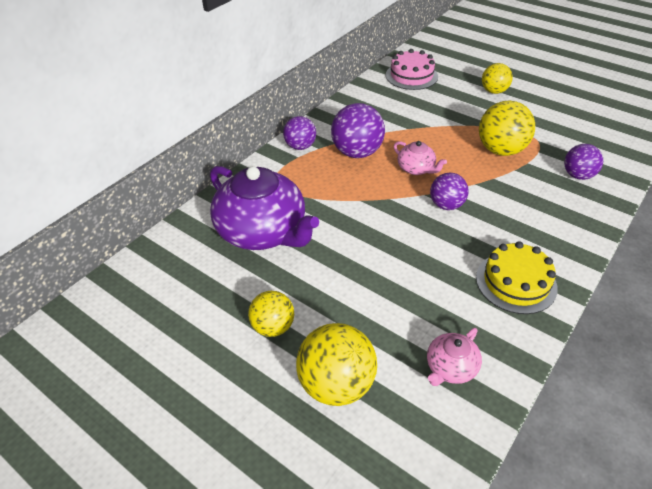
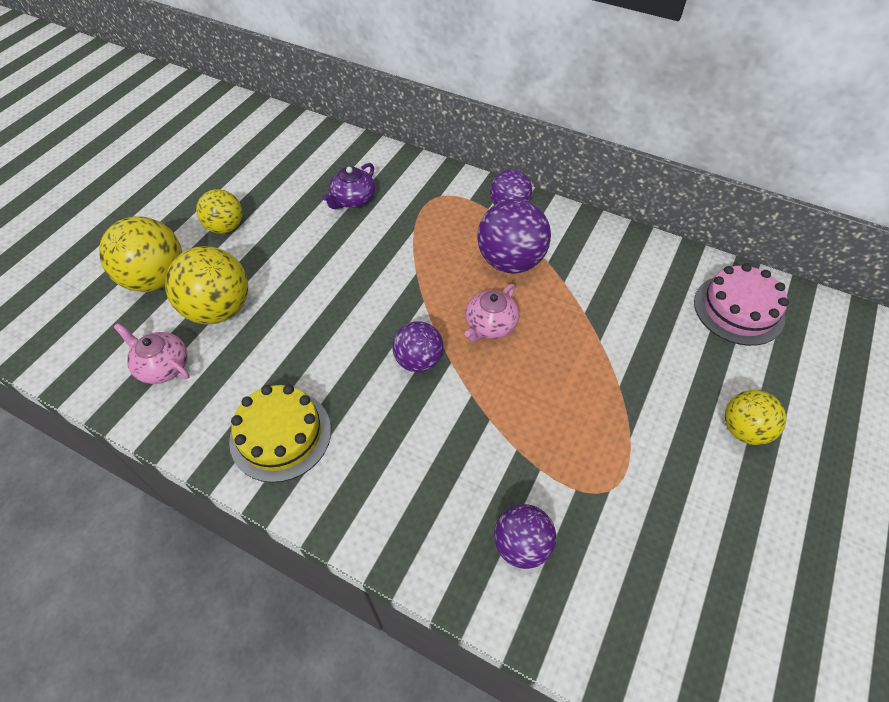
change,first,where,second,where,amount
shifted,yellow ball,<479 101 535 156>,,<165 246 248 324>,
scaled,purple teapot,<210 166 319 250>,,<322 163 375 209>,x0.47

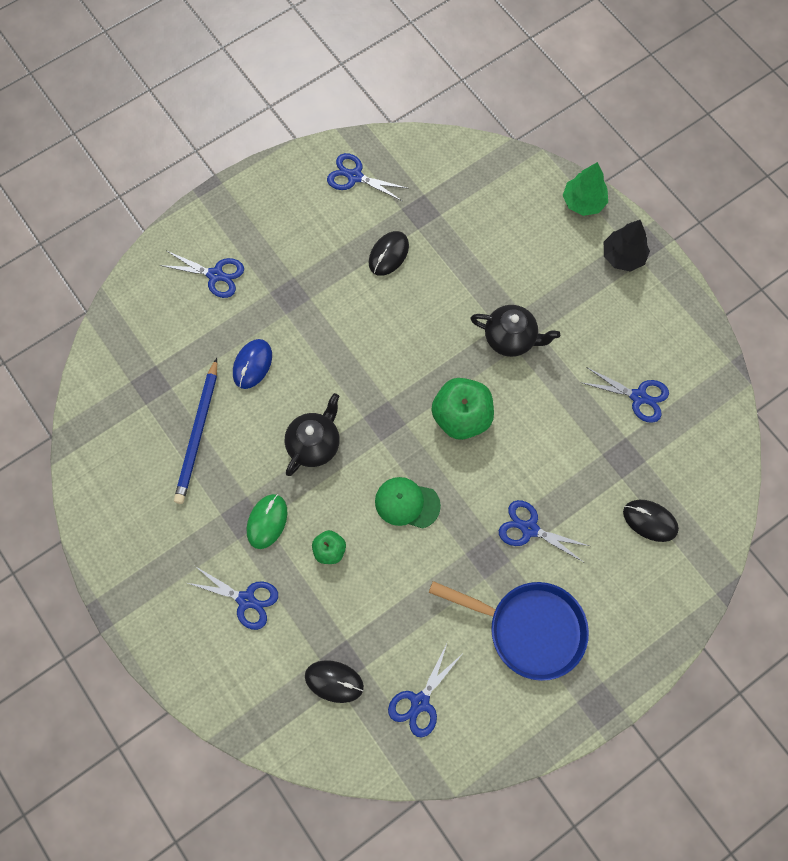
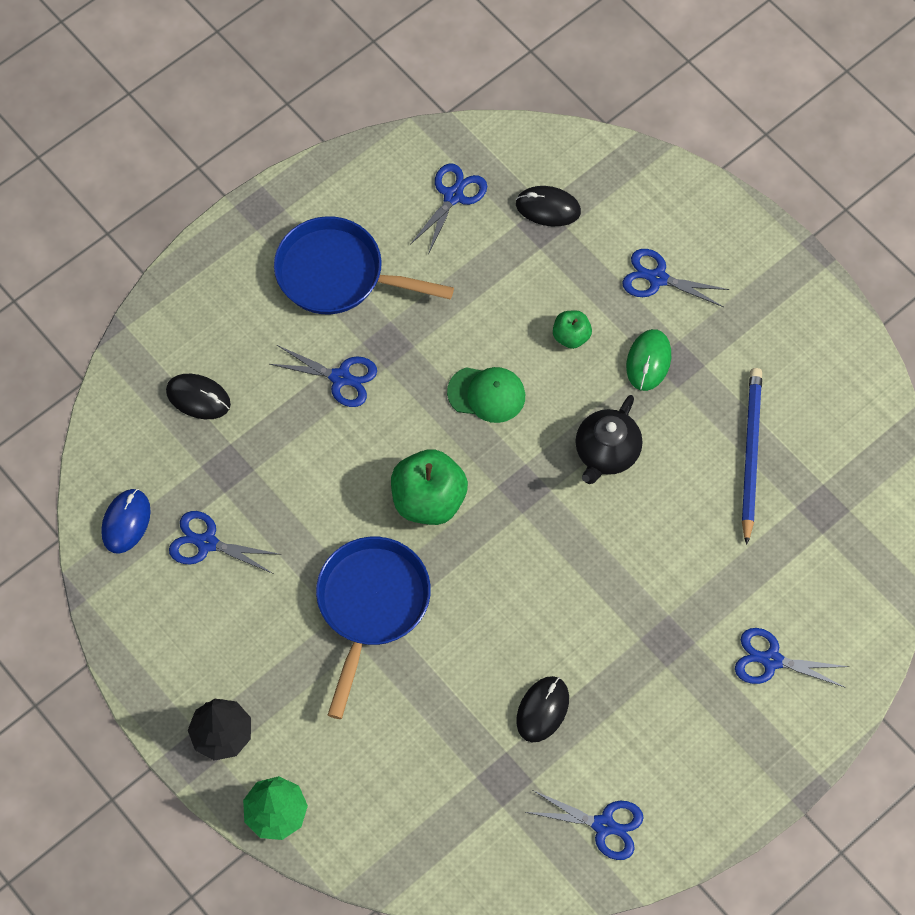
change,first,where,second,where,amount
swapped,black teapot,<470 305 560 357>,blue pan,<316 537 431 719>,
shifted,blue mouse,<233 339 272 389>,,<101 489 151 554>,

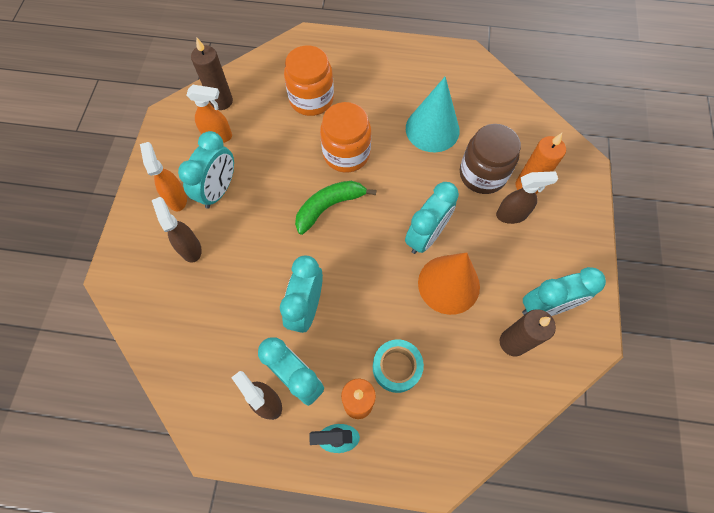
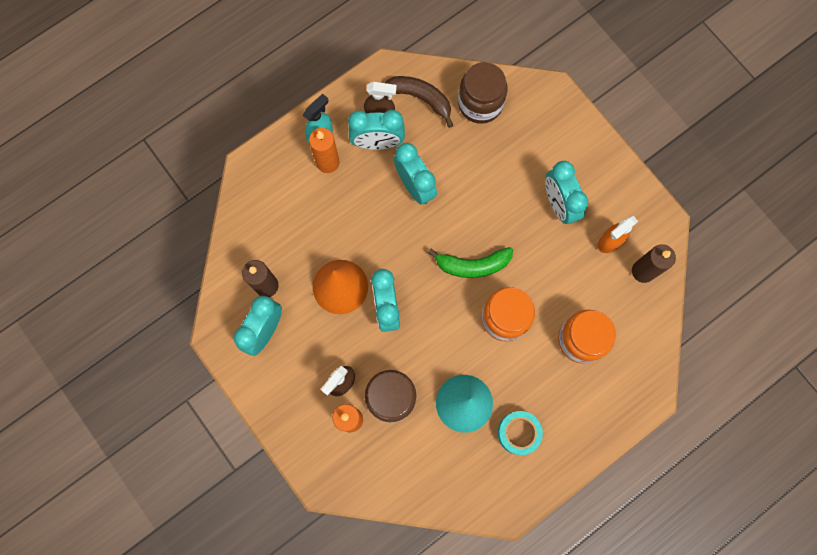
change,first,where,second,where,amount
gone,orange spray bottle,<140 142 187 211>,,,
rotated,green banana,<295 181 376 235>,,<428 247 513 278>,75 degrees clockwise
gone,brown spray bottle,<152 197 202 263>,,,
shifted,turquoise tape,<373 339 424 393>,,<497 411 543 455>,
new,,,brown jar,<458 62 508 124>,
new,,,brown banana,<385 76 453 128>,

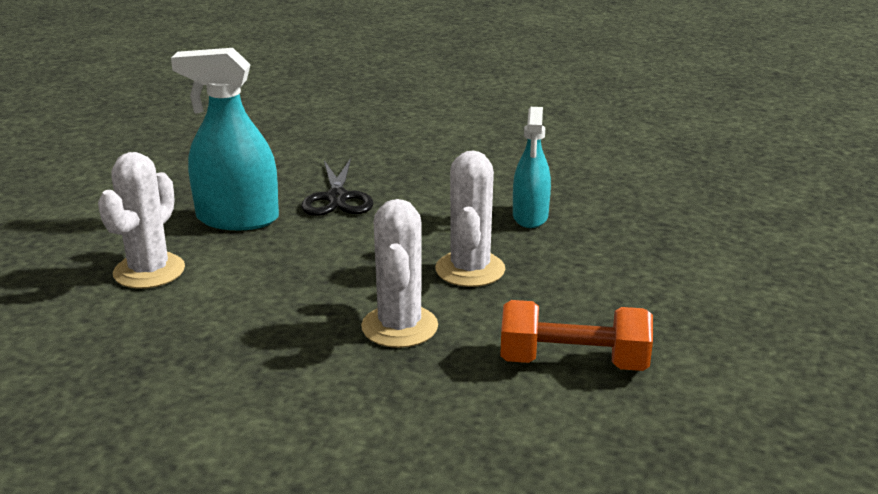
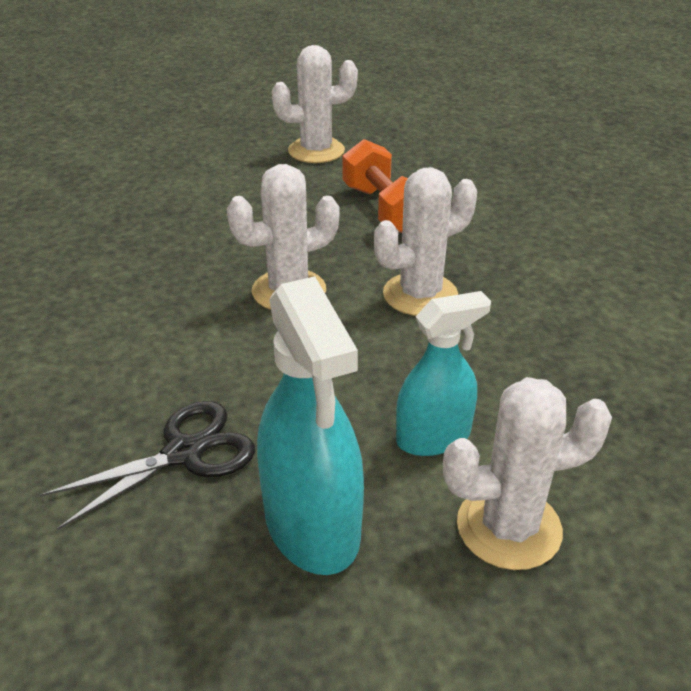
change,first,where,second,where,amount
shifted,turquoise spray bottle,<513 107 551 228>,,<396 291 491 456>,
new,,,white cactus,<272 45 358 163>,

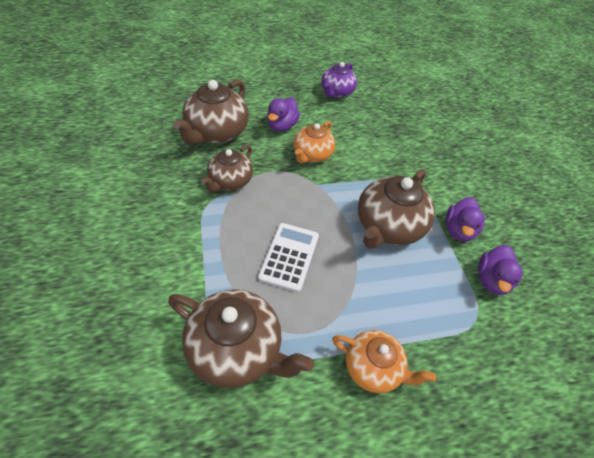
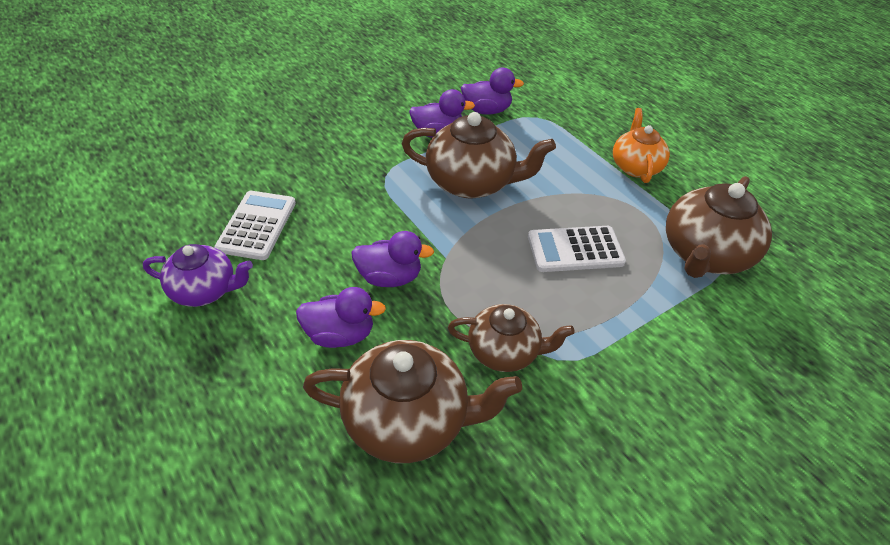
change,first,where,second,where,amount
swapped,orange teapot,<294 121 336 164>,purple duck,<351 231 434 287>,
rotated,brown teapot,<168 289 314 388>,,<666 176 772 278>,150 degrees counterclockwise
new,,,white calculator,<215 191 296 260>,

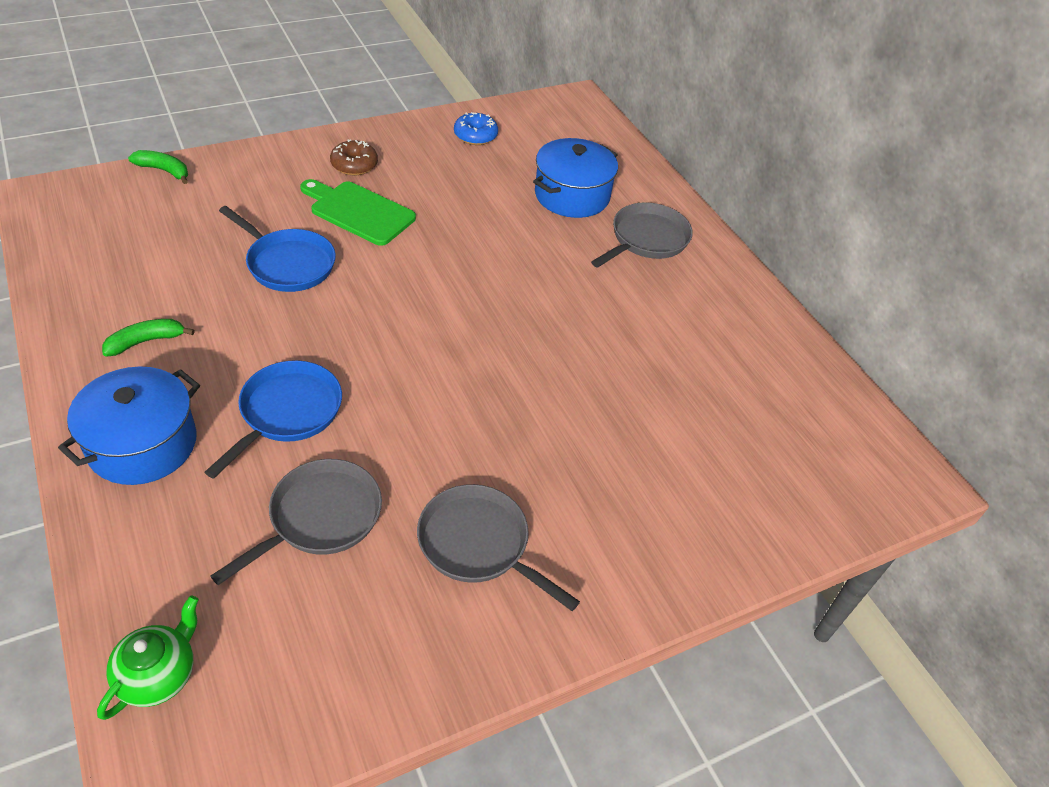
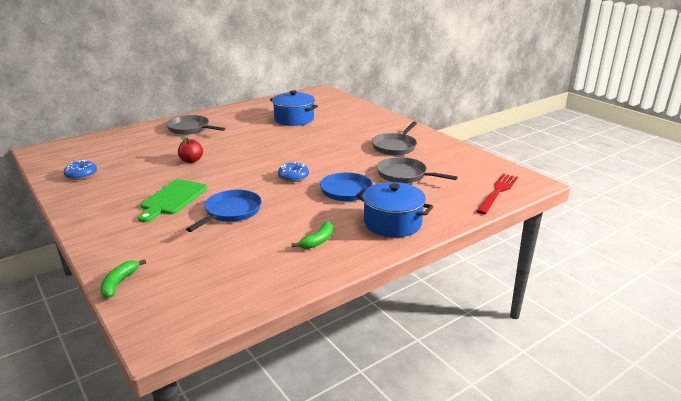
change,first,where,second,where,amount
shifted,blue pot,<533 138 618 218>,,<270 90 318 126>,
gone,brown donut,<330 139 378 175>,,,
rotated,green banana,<102 319 194 356>,,<292 221 333 249>,105 degrees counterclockwise
swapped,green teapot,<97 596 199 720>,red fork,<476 174 518 214>,
new,,,red apple,<178 136 203 163>,
new,,,blue donut,<278 162 309 182>,

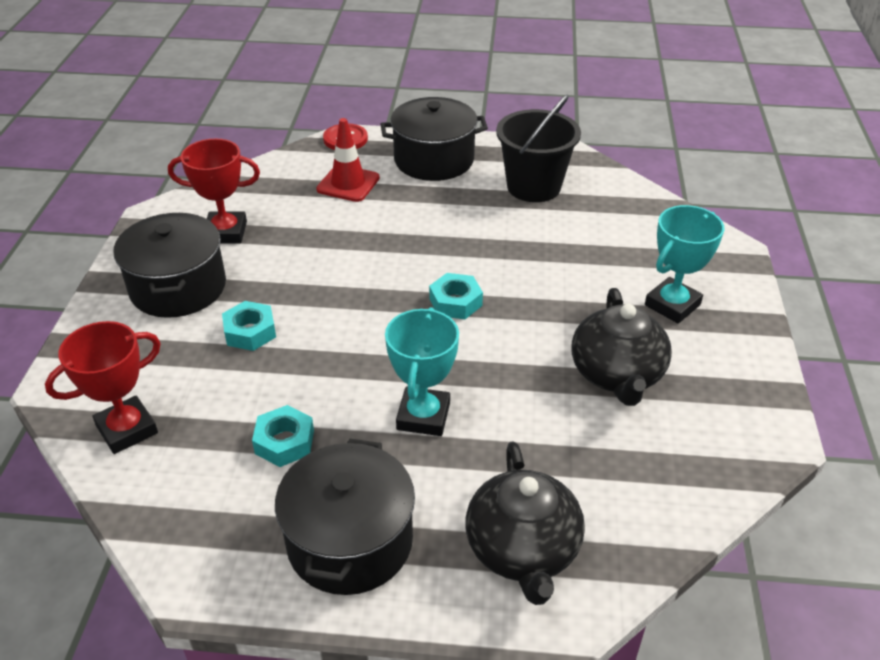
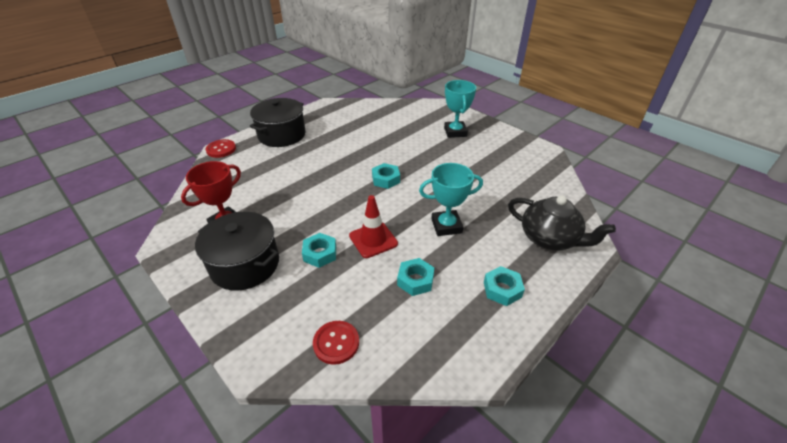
change,first,where,second,where,amount
gone,black bucket,<496 94 581 202>,,,
shifted,red traffic cone,<316 118 380 202>,,<349 195 398 258>,
gone,black teapot,<572 288 672 406>,,,
rotated,turquoise trophy,<385 307 459 436>,,<419 163 483 236>,60 degrees counterclockwise
swapped,red trophy,<45 321 161 454>,red button,<313 321 359 365>,
swapped,black pot,<275 438 415 595>,turquoise nut,<484 266 525 306>,

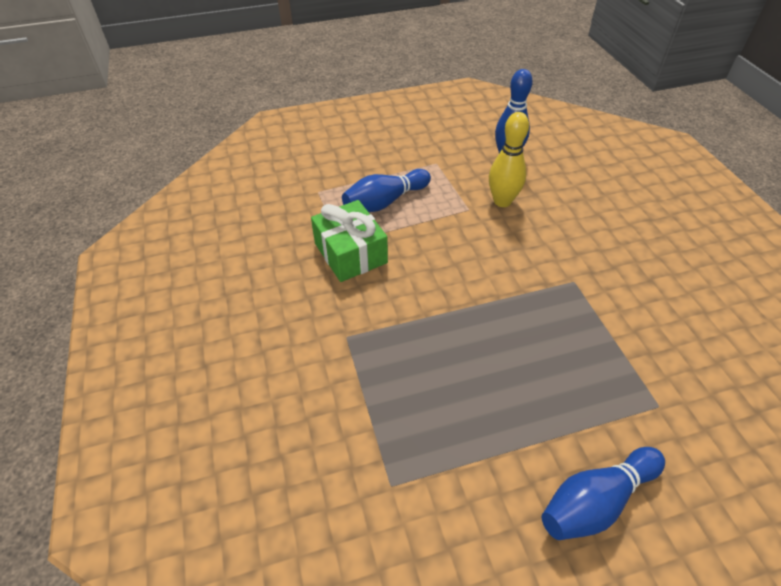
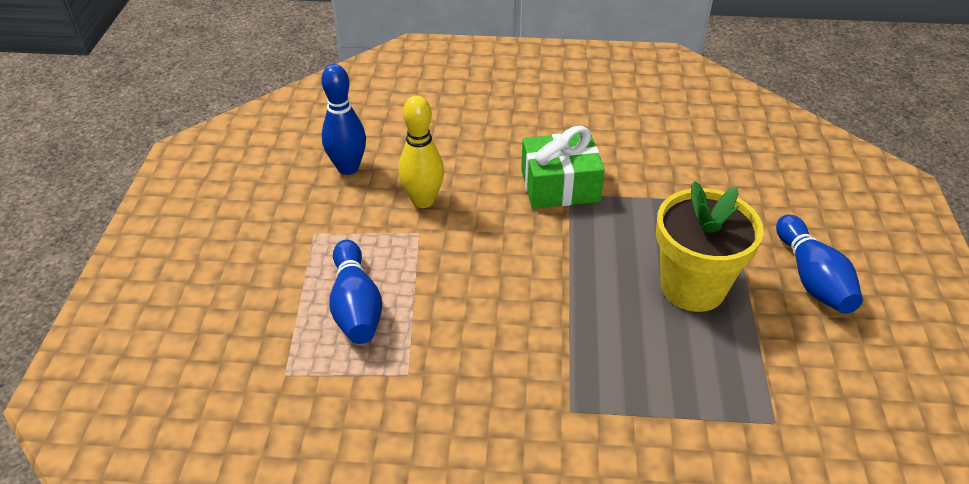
change,first,where,second,where,amount
shifted,green gift,<311 200 388 282>,,<521 126 605 209>,
new,,,yellow flower pot,<656 181 764 312>,

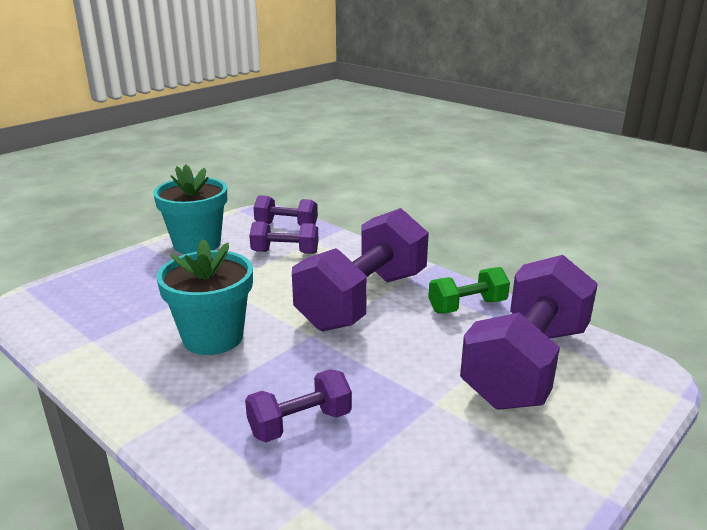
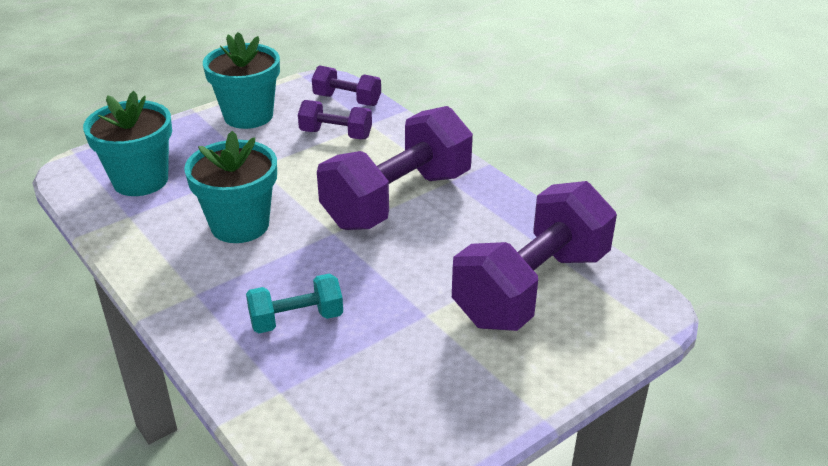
change,first,where,second,where,amount
gone,green dumbbell,<428 267 510 313>,,,
repainted,purple dumbbell,<245 369 352 442>,turquoise dumbbell,<246 273 343 333>,
new,,,turquoise flower pot,<83 91 172 196>,

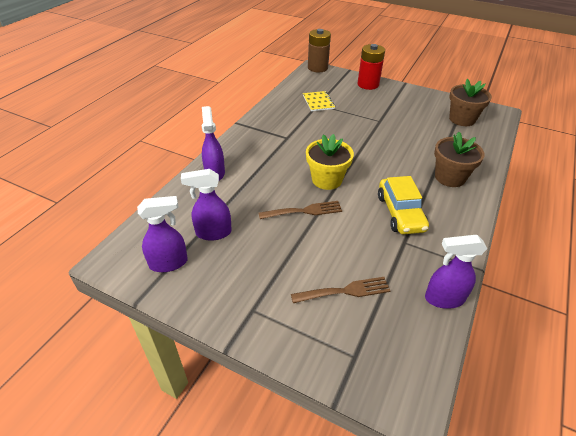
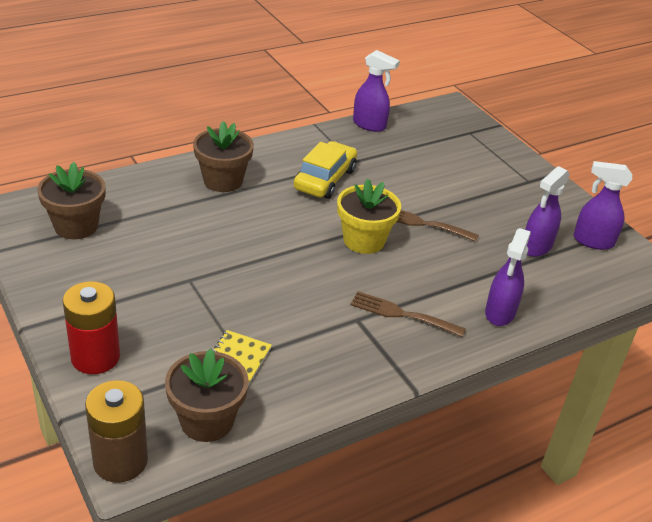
change,first,where,second,where,amount
rotated,purple spray bottle,<181 169 232 241>,,<525 166 570 257>,105 degrees clockwise
shifted,brown fork,<291 277 390 303>,,<350 291 466 337>,
new,,,brown flower pot,<165 349 249 442>,

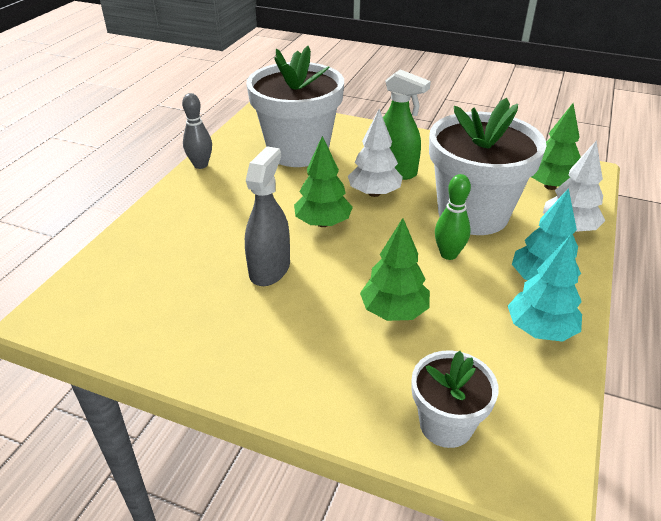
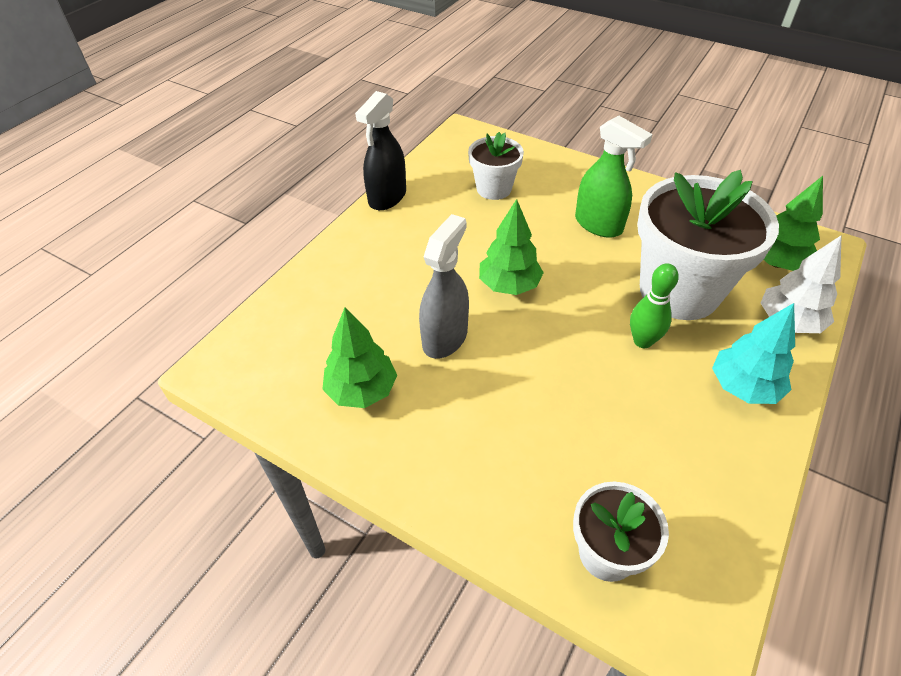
change,first,where,second,where,amount
scaled,white flower pot,<246 46 344 167>,,<468 132 524 200>,x0.53
swapped,grey bowling pin,<182 93 212 169>,black spray bottle,<355 91 406 210>,
gone,white tree,<348 109 403 197>,,,
shifted,green tree,<360 218 430 321>,,<322 308 397 408>,
gone,turquoise tree,<508 235 582 342>,,,

